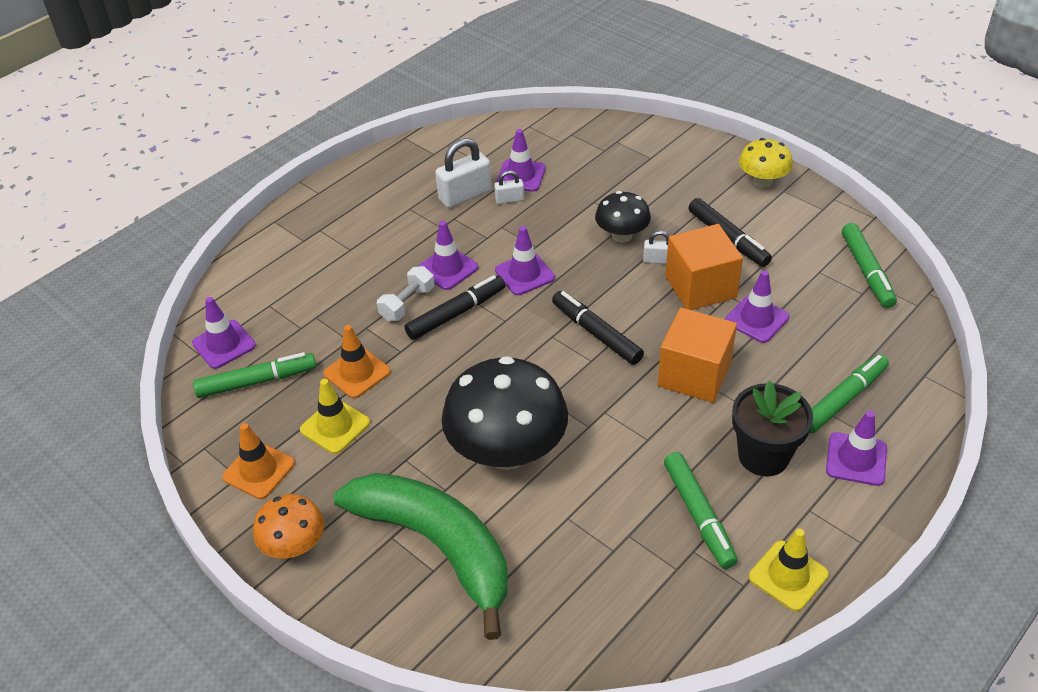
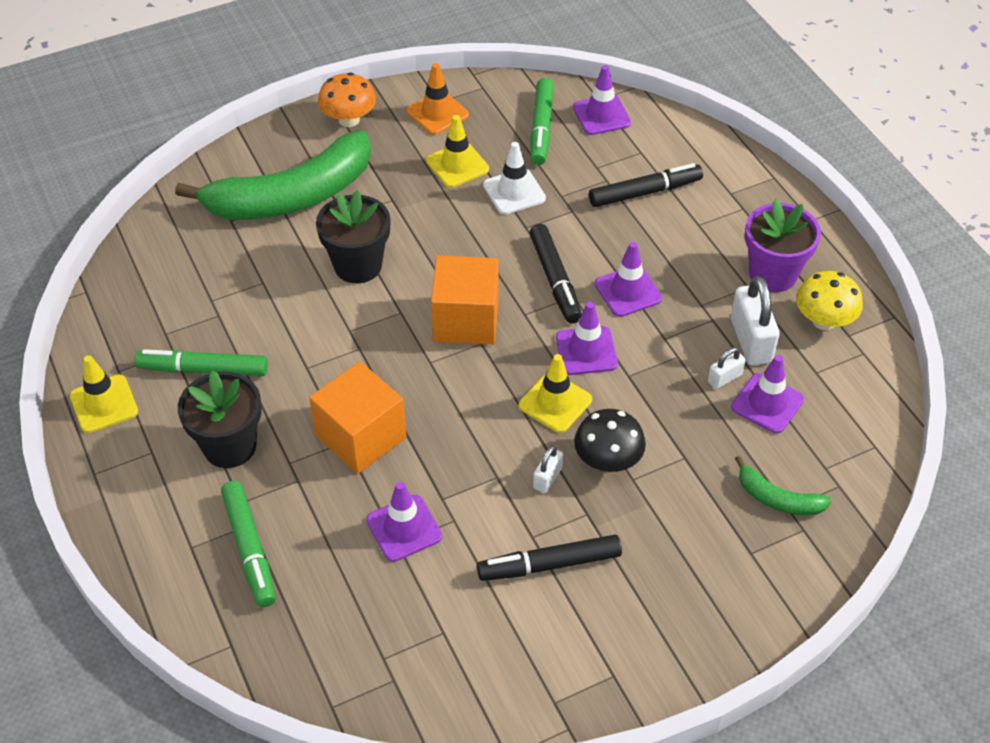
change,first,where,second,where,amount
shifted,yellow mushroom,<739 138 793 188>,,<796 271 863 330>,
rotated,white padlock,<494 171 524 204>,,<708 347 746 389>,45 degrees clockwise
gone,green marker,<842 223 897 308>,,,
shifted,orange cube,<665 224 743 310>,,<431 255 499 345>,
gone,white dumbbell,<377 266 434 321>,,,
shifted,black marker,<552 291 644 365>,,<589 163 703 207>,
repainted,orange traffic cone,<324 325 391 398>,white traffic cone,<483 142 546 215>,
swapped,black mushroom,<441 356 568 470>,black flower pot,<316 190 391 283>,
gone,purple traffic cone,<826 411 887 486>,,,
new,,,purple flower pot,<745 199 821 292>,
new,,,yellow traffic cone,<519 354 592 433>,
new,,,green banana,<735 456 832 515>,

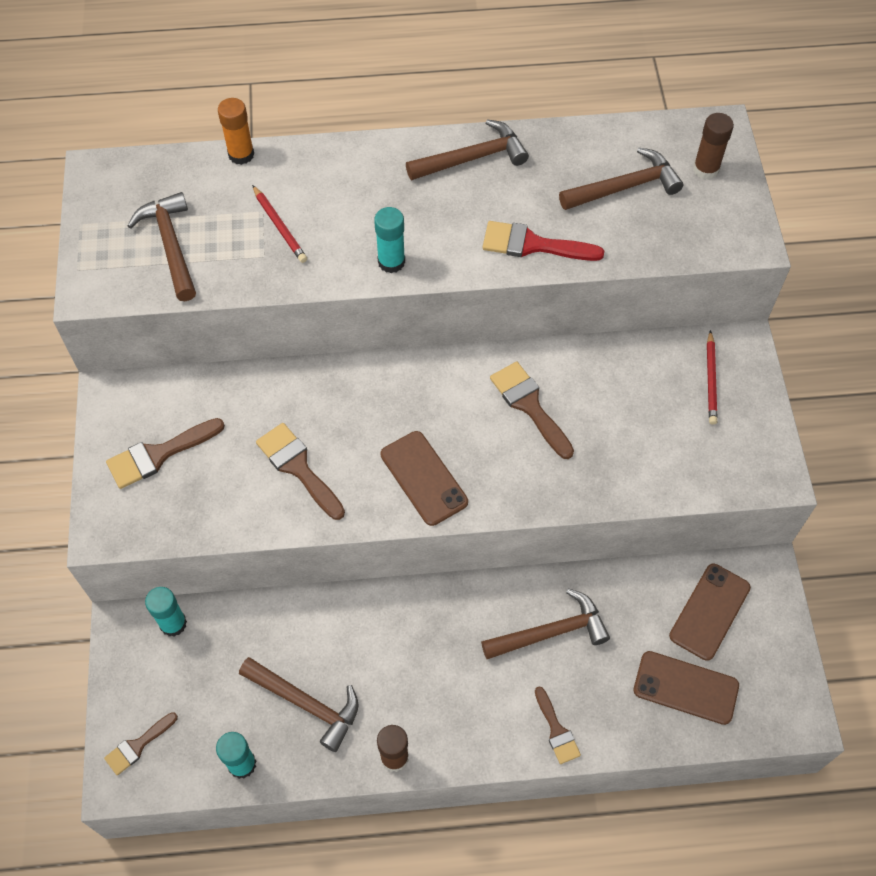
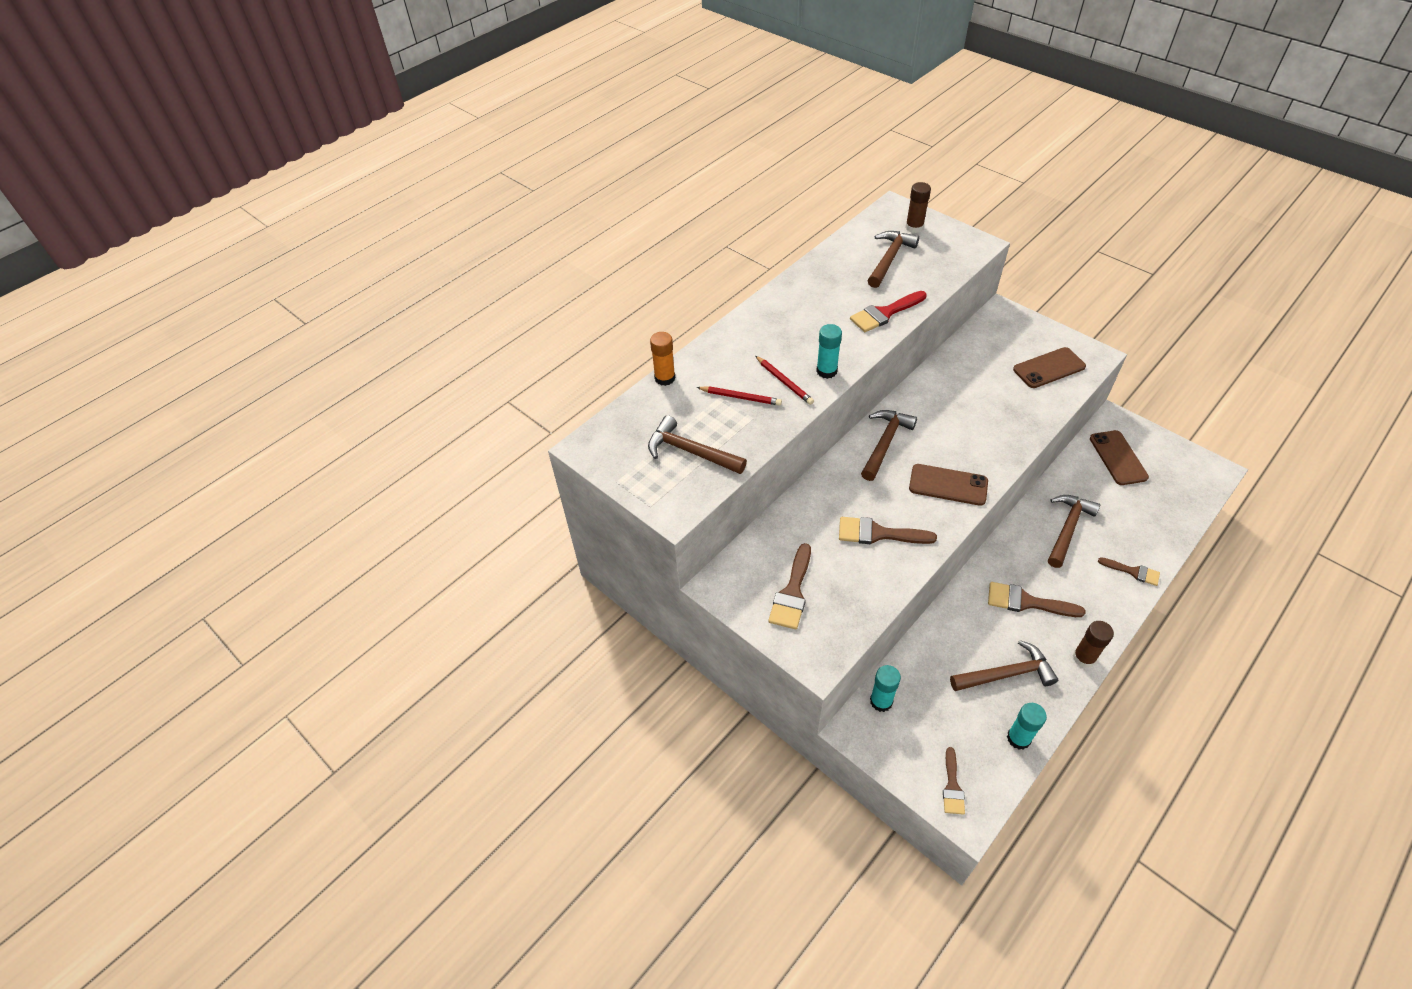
change,first,where,second,where,amount
shifted,brown hammer,<406 119 529 180>,,<861 410 917 481>,
shifted,red pencil,<707 330 717 425>,,<755 356 814 405>,
shifted,brown brush,<490 361 574 459>,,<988 582 1085 617>,
shifted,brown phone,<634 651 739 725>,,<1013 347 1086 388>,

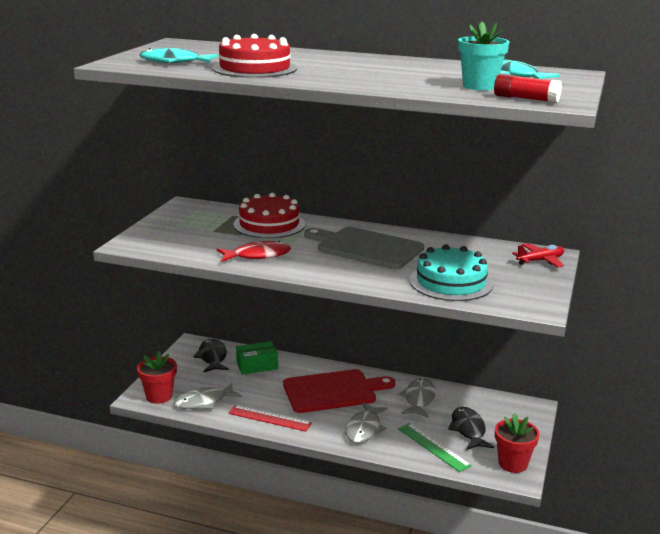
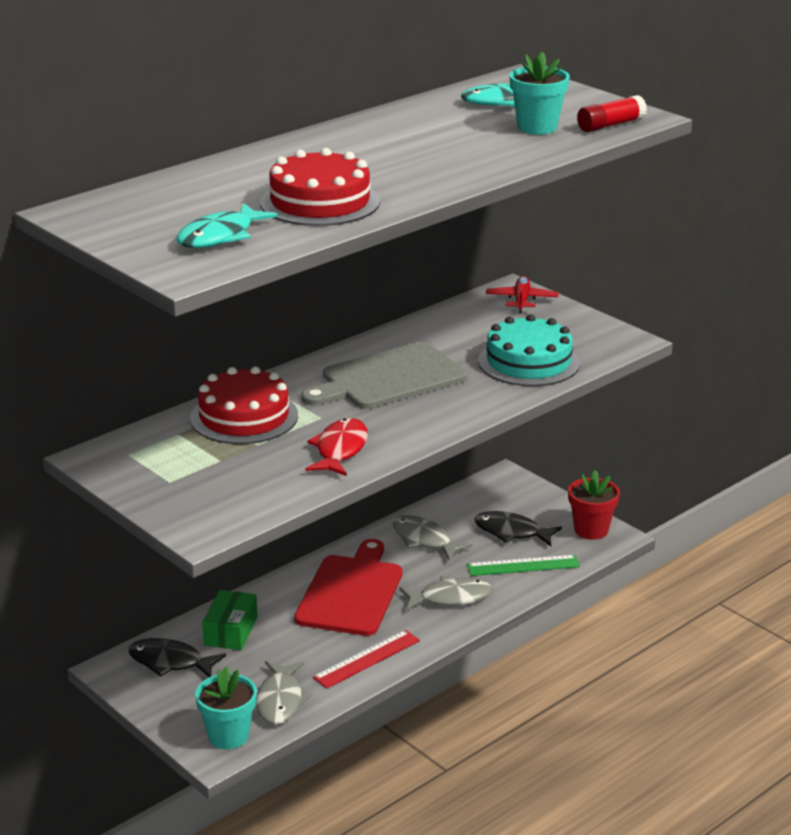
change,first,where,second,where,amount
repainted,red flower pot,<137 351 177 404>,turquoise flower pot,<195 667 257 749>,
rotated,grey fish,<345 402 388 443>,,<399 576 492 611>,60 degrees counterclockwise

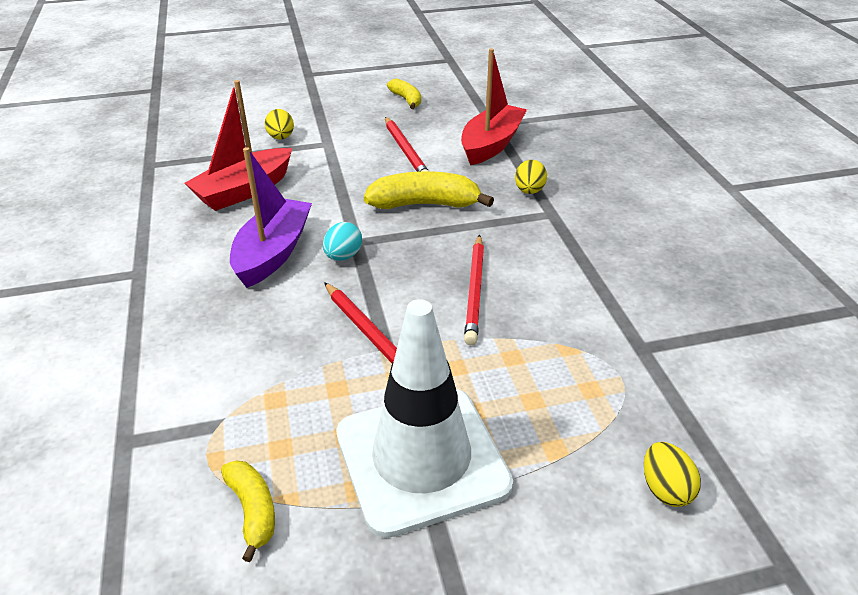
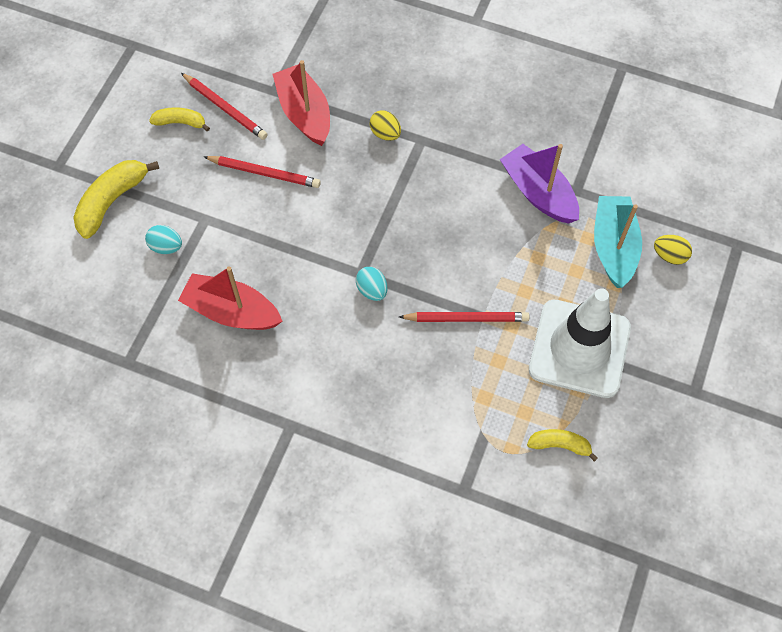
change,first,where,second,where,amount
rotated,red boat,<185 80 292 211>,,<178 266 282 330>,120 degrees clockwise
repainted,yellow egg,<265 109 294 140>,turquoise egg,<145 225 182 254>,
shifted,purple boat,<230 147 312 288>,,<500 144 579 224>,
shifted,yellow banana,<364 171 494 209>,,<73 160 159 239>,
shifted,red pencil,<464 235 484 345>,,<181 73 268 140>,
new,,,turquoise boat,<594 196 642 288>,

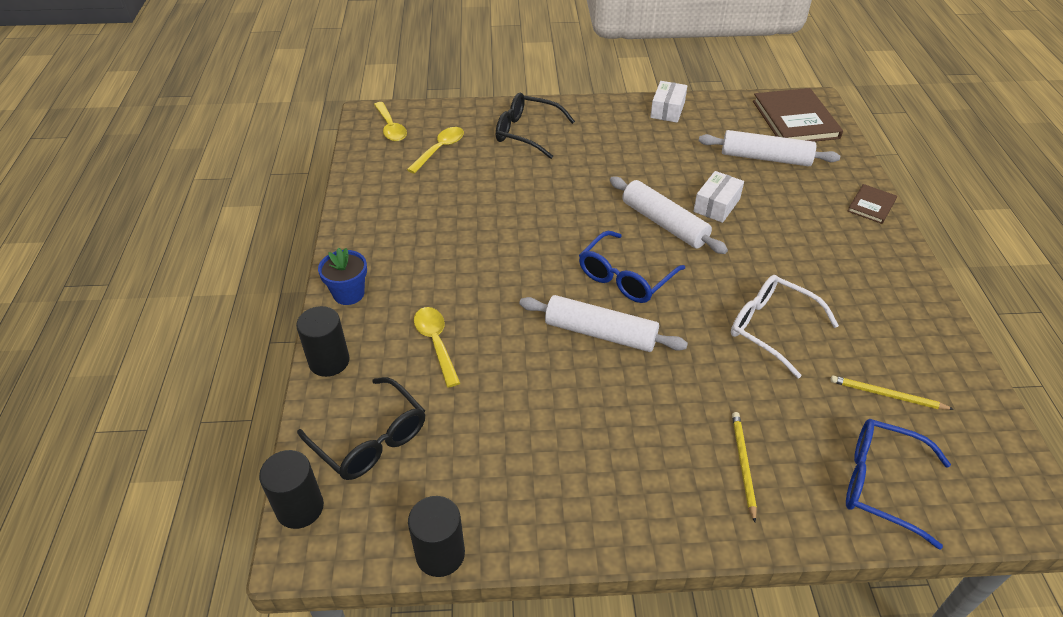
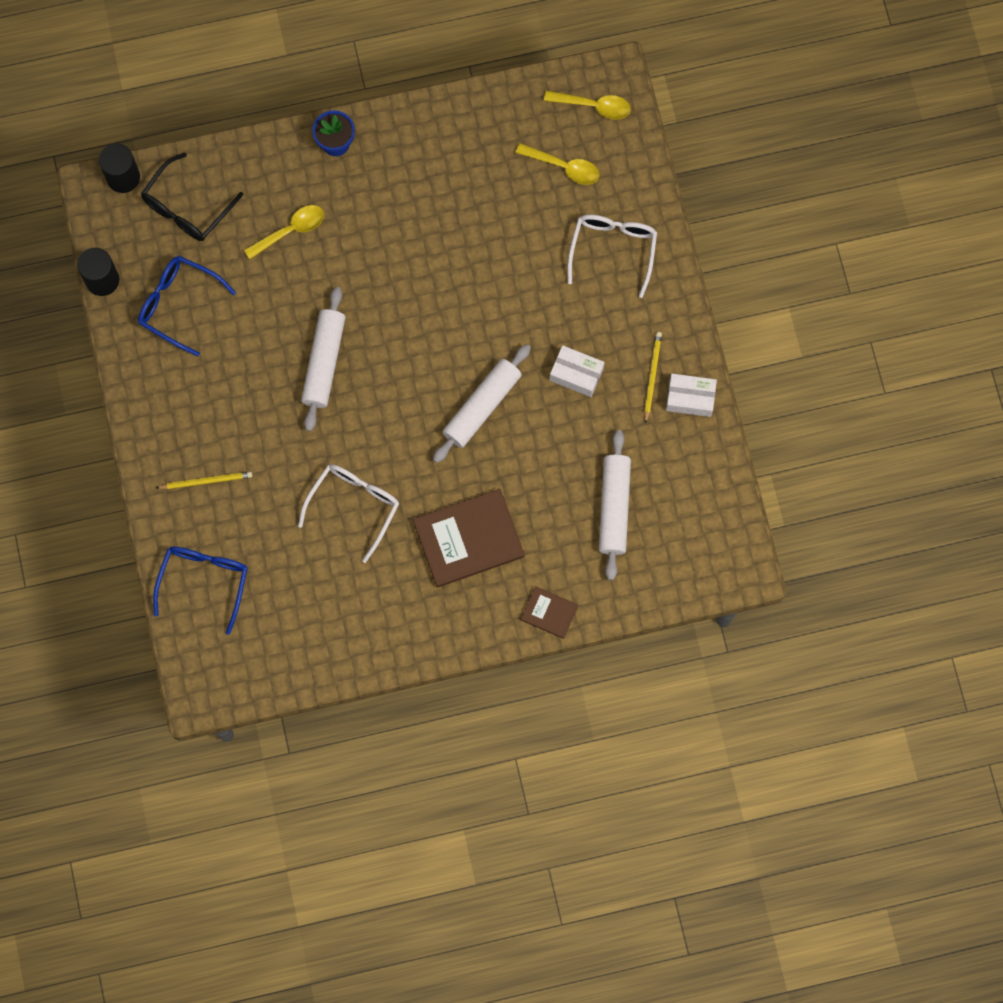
change,first,where,second,where,amount
shifted,brown book,<753 88 843 142>,,<413 489 524 587>,
repainted,black glasses,<496 93 575 159>,white glasses,<568 214 657 298>,
rotated,yellow spoon,<374 102 407 142>,,<544 91 631 120>,135 degrees counterclockwise
shifted,white box,<693 171 744 223>,,<550 345 604 397>,
shifted,blue glasses,<579 231 685 303>,,<138 256 236 356>,
gone,black cylinder,<296 306 350 377>,,,
shifted,yellow pencil,<830 375 954 410>,,<644 332 662 424>,

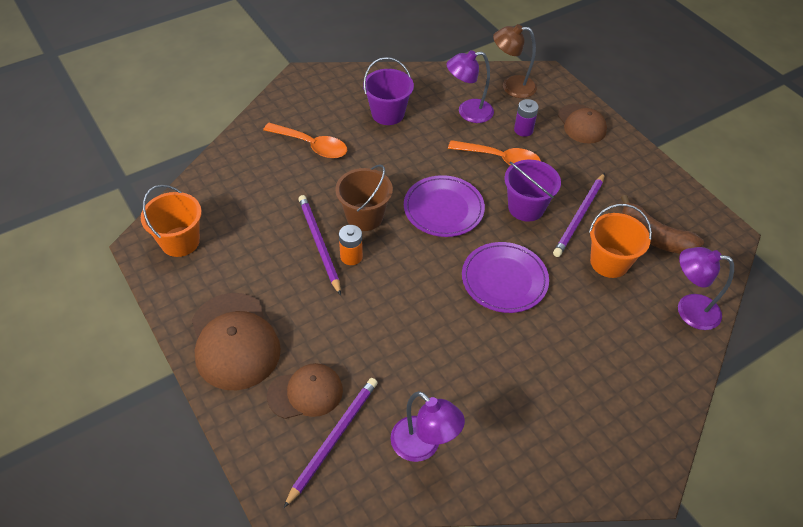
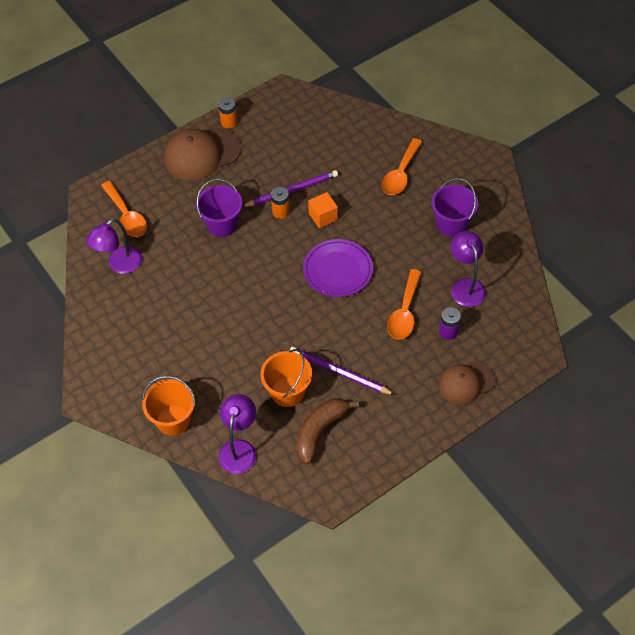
change,first,where,second,where,amount
gone,brown lamp,<493 24 537 98>,,,
shifted,purple bucket,<504 160 561 222>,,<196 179 242 237>,
swapped,brown bucket,<335 164 393 231>,orange cube,<308 192 338 228>,
shifted,orange bucket,<141 185 202 257>,,<142 376 196 436>,
gone,purple plate,<462 242 549 313>,,,
gone,brown cap,<267 363 343 419>,,,
swapped,purple pencil,<284 378 378 508>,orange spoon,<101 181 147 237>,
new,,,orange battery,<218 97 237 129>,

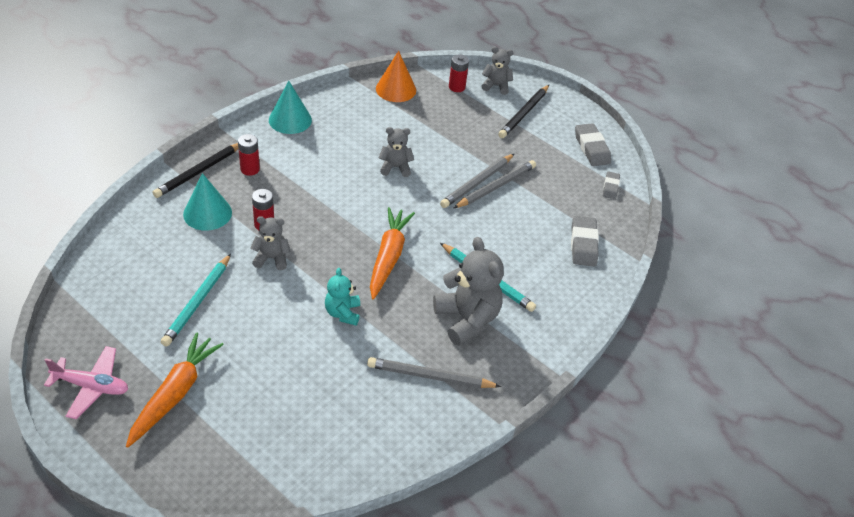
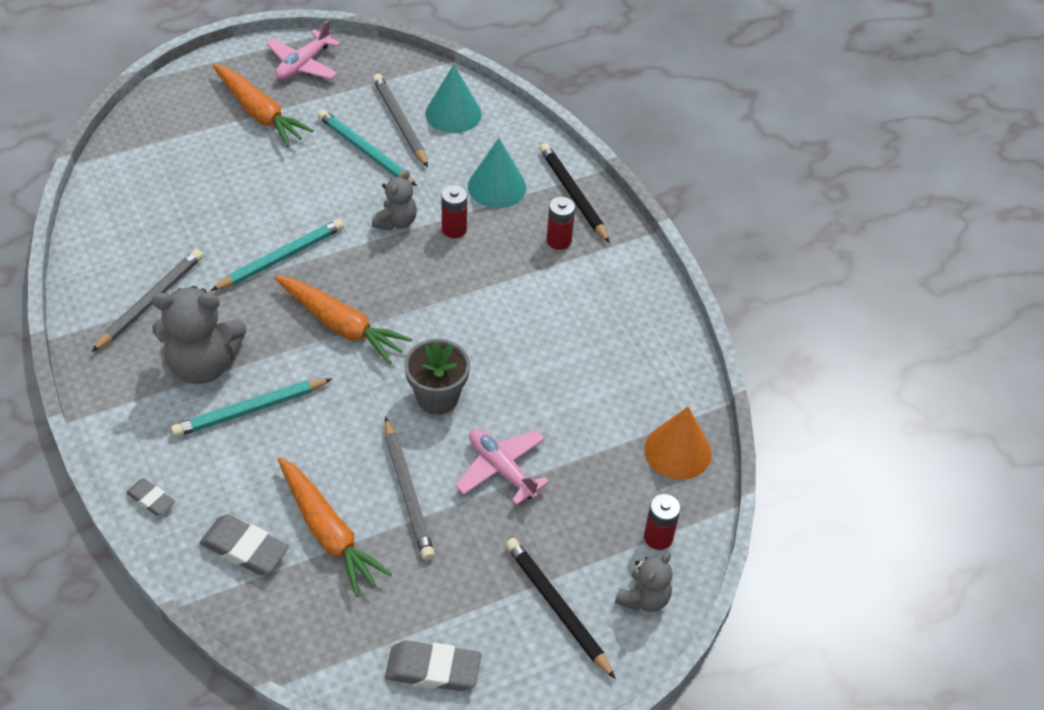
change,first,where,second,where,amount
shifted,turquoise cone,<269 81 312 134>,,<425 64 482 133>,
gone,grey teddy bear,<379 127 414 177>,,,
shifted,grey pencil,<440 154 514 208>,,<373 74 428 167>,
shifted,grey eraser,<603 172 620 199>,,<126 478 175 516>,
swapped,turquoise teddy bear,<325 268 360 325>,turquoise pencil,<210 219 344 291>,
new,,,grey flower pot,<404 339 470 415>,
new,,,pink plane,<455 429 549 505>,
new,,,orange carrot,<278 457 392 597>,

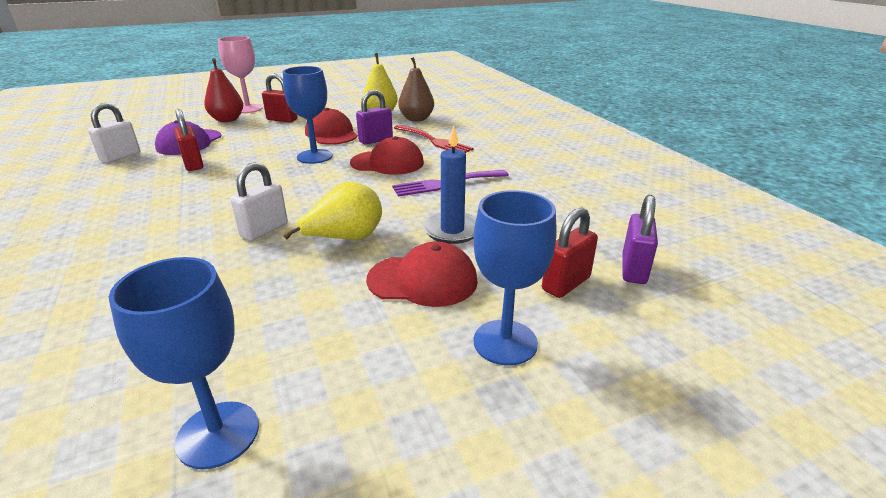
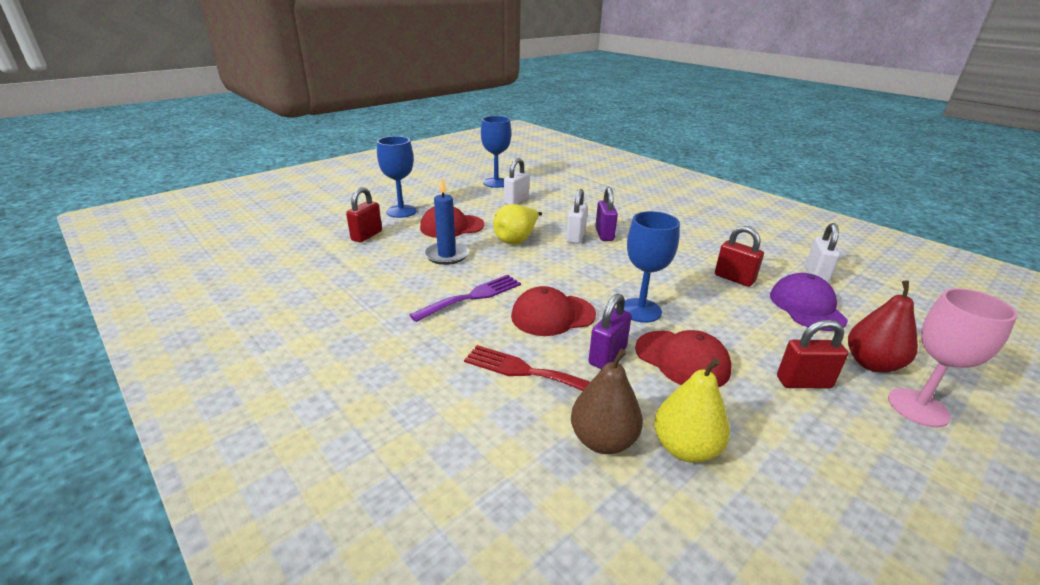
change,first,where,second,where,amount
shifted,purple padlock,<622 195 658 284>,,<595 187 618 241>,
new,,,white padlock,<504 158 529 204>,

